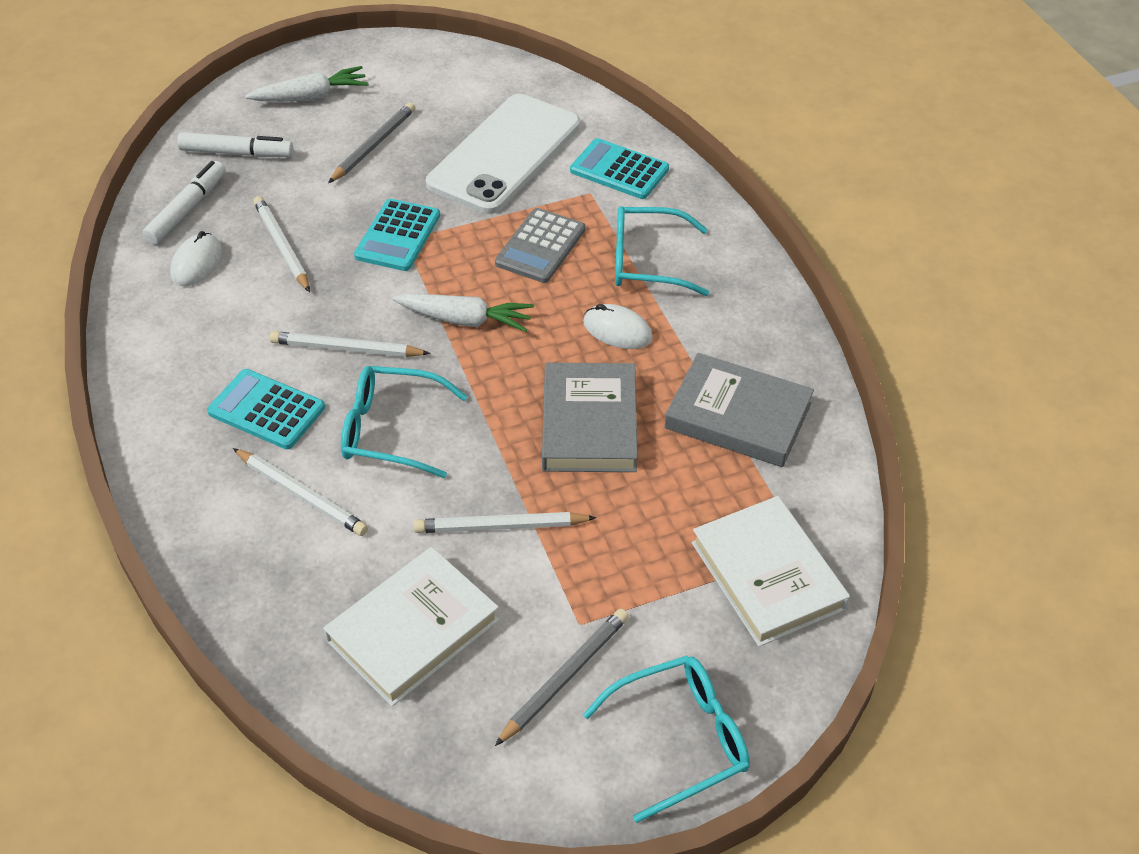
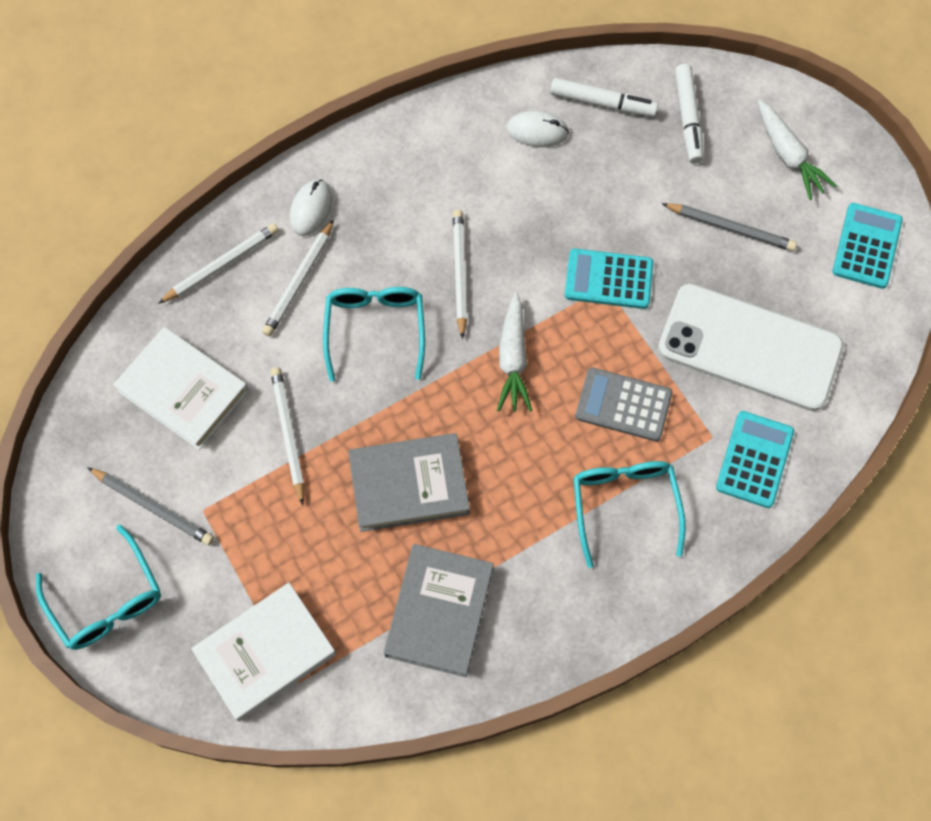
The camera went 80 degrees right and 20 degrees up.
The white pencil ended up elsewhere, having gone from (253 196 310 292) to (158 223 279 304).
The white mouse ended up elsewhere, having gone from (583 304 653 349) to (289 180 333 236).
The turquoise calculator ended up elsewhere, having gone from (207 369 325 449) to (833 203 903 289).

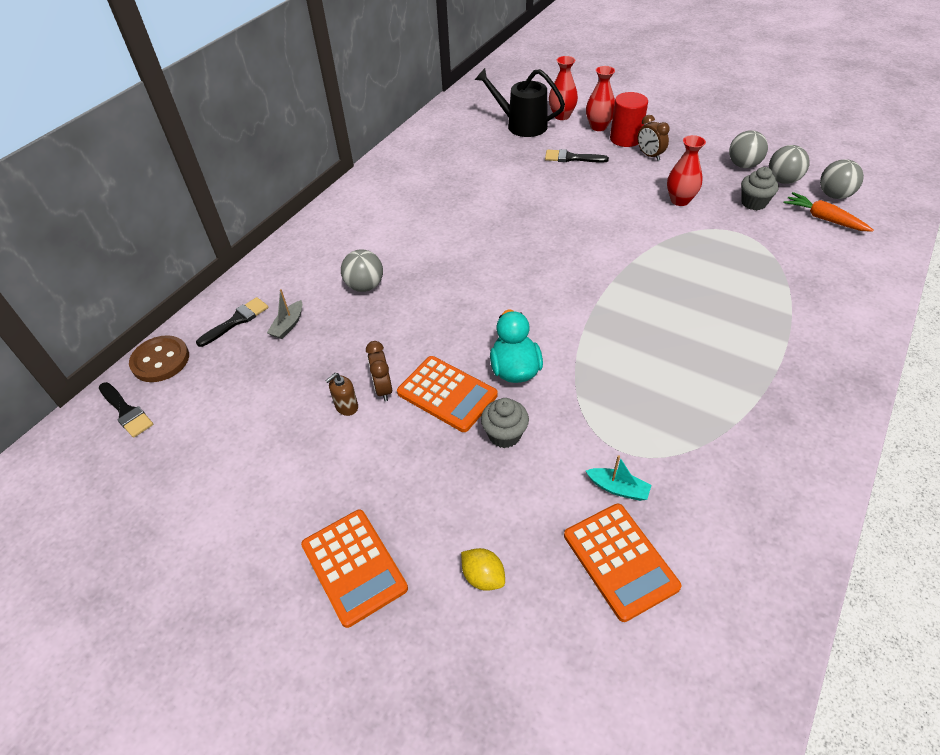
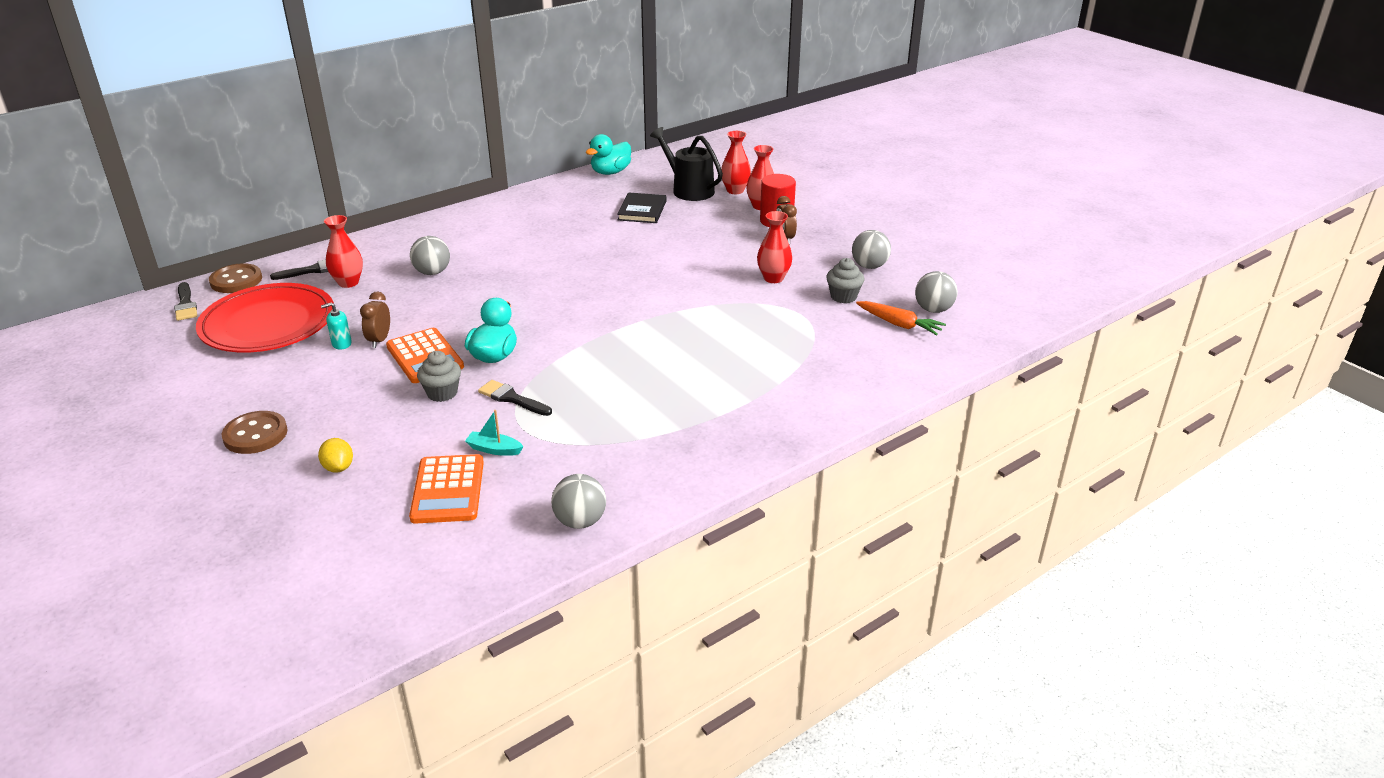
The camera went 20 degrees right and 15 degrees down.
The second view gained the red plate at (196 283 334 353).
Where the orange calculator stood at (301 510 408 628), the brown button came to stand at (221 411 288 454).
What was the brown soap dispenser at (325 373 358 416) turned into the turquoise soap dispenser at (321 303 352 350).
Where the grey boat stood at (267 289 303 339), the red vase came to stand at (324 215 363 288).
The turquoise boat at (586 455 652 501) ended up facing another way, 150 degrees clockwise from before.
The black brush ended up elsewhere, having gone from (545 149 609 163) to (478 380 552 416).
The grey ball ended up elsewhere, having gone from (769 145 810 184) to (551 474 606 529).
The second view gained the turquoise duck at (586 134 631 175).
The second view gained the black book at (617 192 666 223).
The orange carrot at (784 192 873 232) ended up facing another way, 150 degrees clockwise from before.

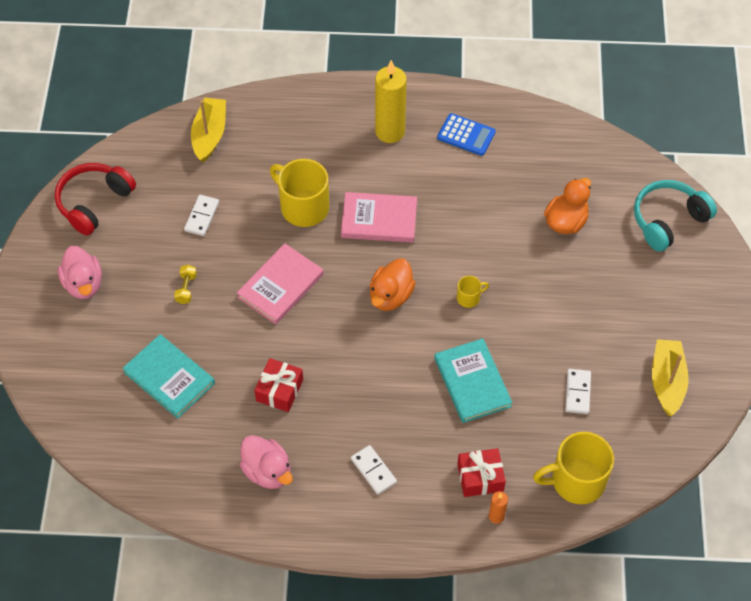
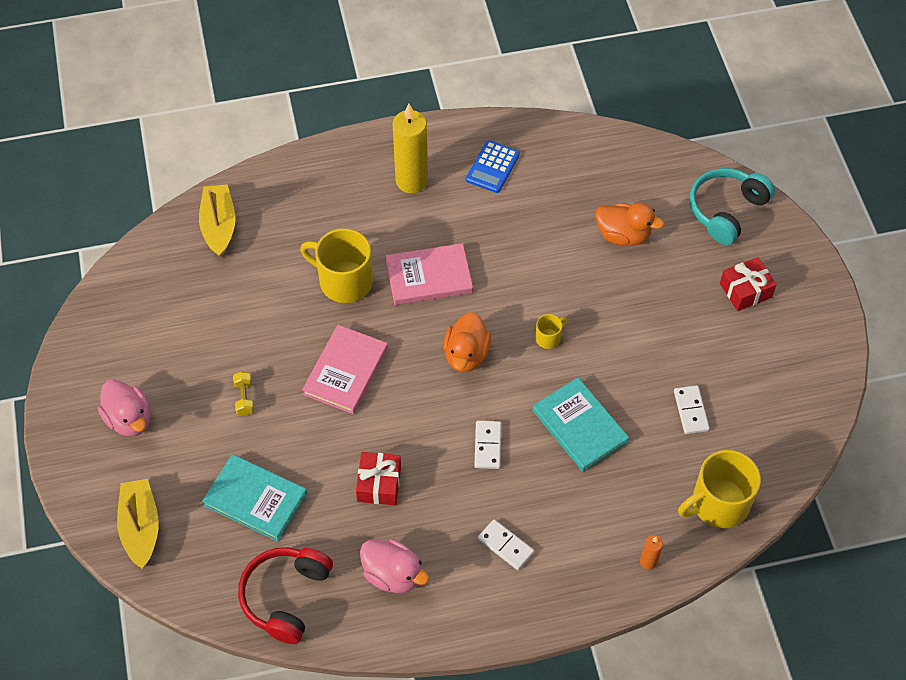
The camera went 15 degrees left and 0 degrees up.
The yellow boat ended up elsewhere, having gone from (652 339 689 416) to (117 479 159 569).
The red headphones ended up elsewhere, having gone from (55 163 136 236) to (238 547 333 644).
The blue calculator at (437 113 496 156) ended up facing another way, 105 degrees clockwise from before.
The white domino ended up elsewhere, having gone from (184 195 219 236) to (474 421 501 469).
The orange duck at (544 178 591 234) ended up facing another way, 90 degrees clockwise from before.
The red gift ended up elsewhere, having gone from (457 448 506 497) to (720 257 777 311).

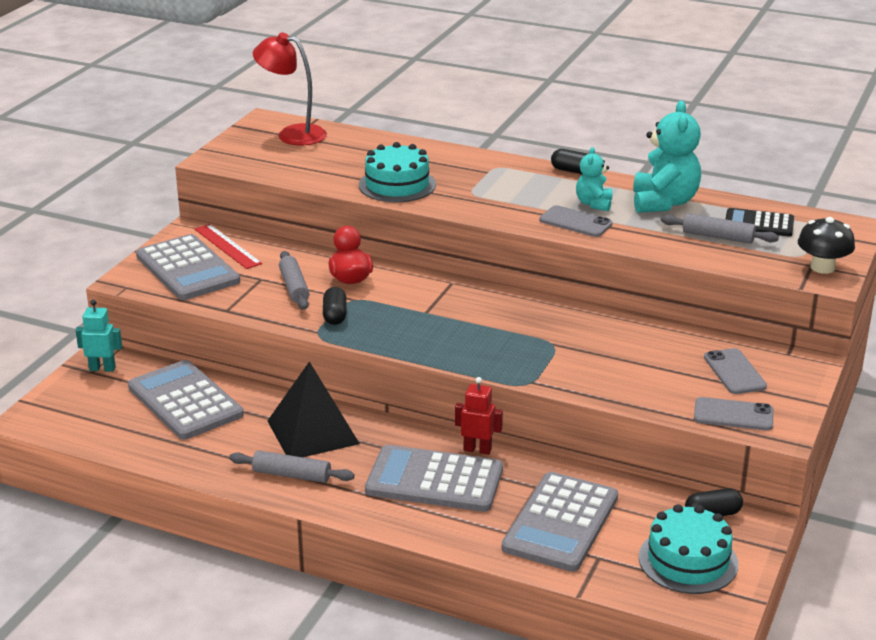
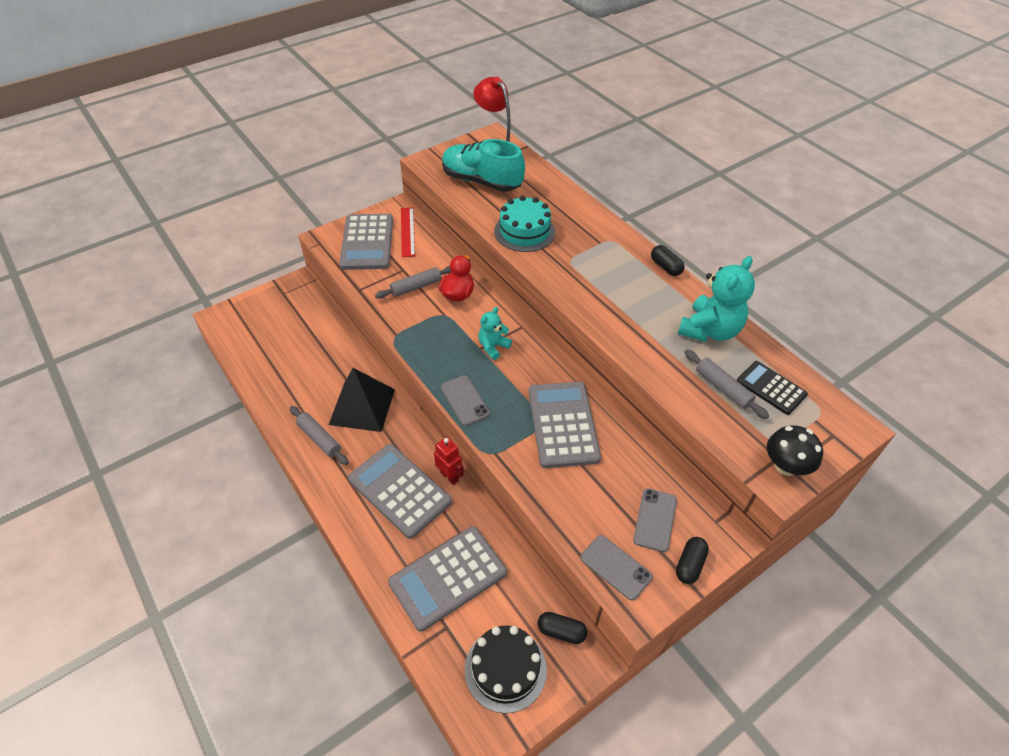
The camera went 30 degrees right and 20 degrees up.
The grey rolling pin at (279 251 310 310) ended up facing another way, 45 degrees clockwise from before.
The grey phone ended up elsewhere, having gone from (539 205 613 237) to (441 375 490 426).
The second view gained the turquoise shoe at (442 139 525 192).
What was the turquoise cake at (639 504 738 594) turned into the black cake at (465 626 547 713).
The turquoise teddy bear ended up elsewhere, having gone from (576 147 612 211) to (478 307 512 360).
The grey calculator ended up elsewhere, having gone from (128 360 244 440) to (529 382 601 468).
The black capsule ended up elsewhere, having gone from (323 287 347 325) to (676 537 709 584).
The second view lost the turquoise robot at (75 300 122 372).

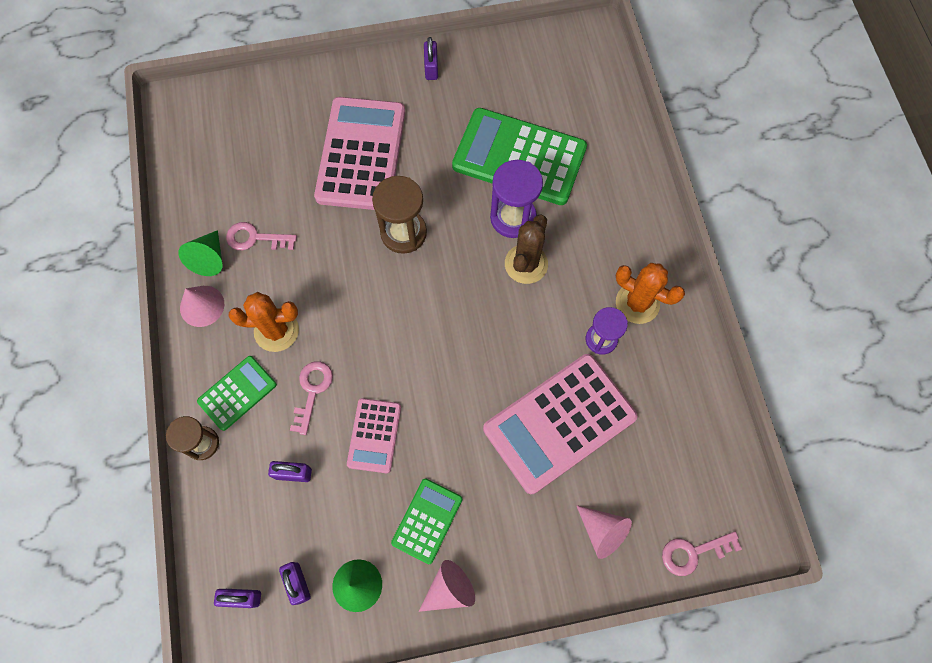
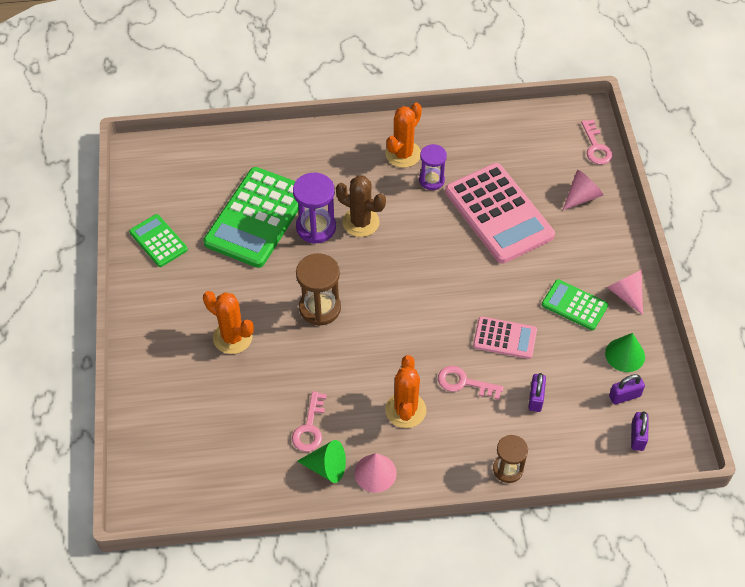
The camera went 85 degrees left and 15 degrees down.
The green calculator ended up elsewhere, having gone from (197 356 277 431) to (129 214 188 267).
Where the pink calculator stood at (314 97 405 210), the orange cactus came to stand at (203 291 254 354).
The second view lost the purple padlock at (424 37 438 80).

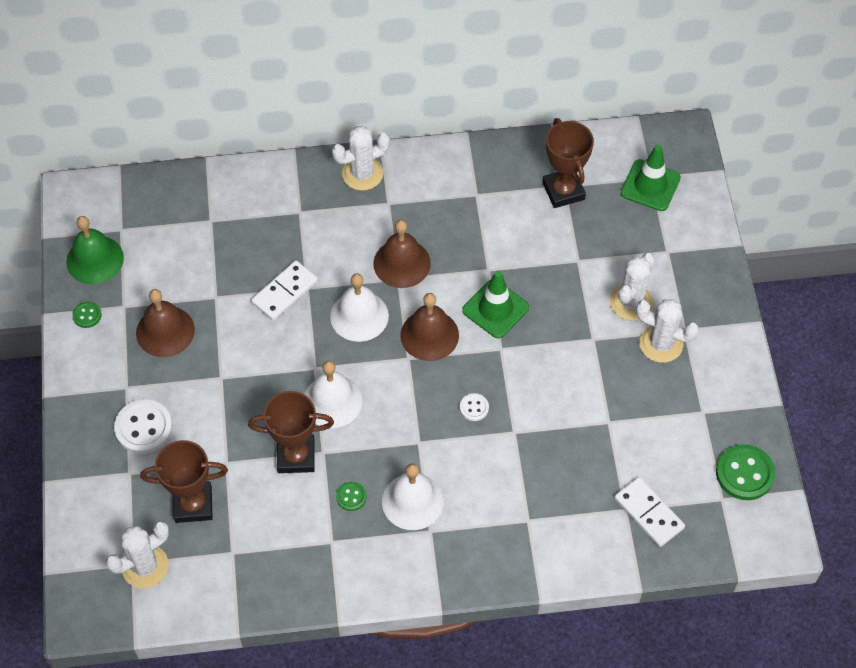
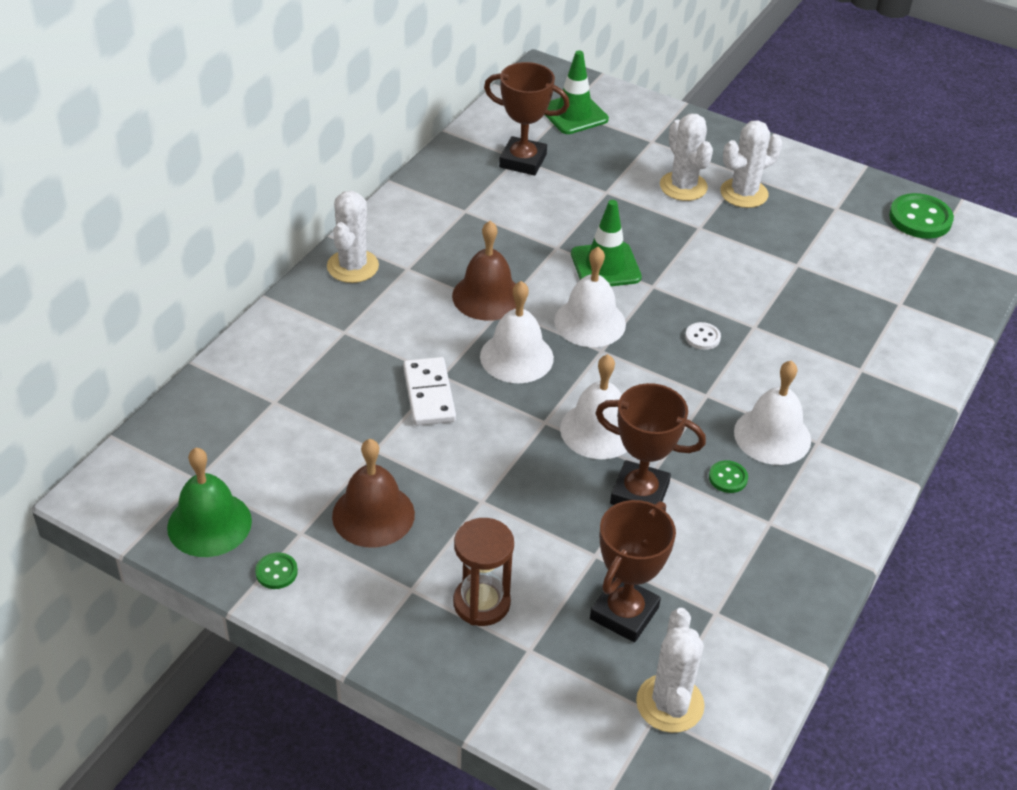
The camera went 55 degrees left and 15 degrees down.
Where the white button stood at (114 399 173 454), the brown hourglass came to stand at (453 518 514 626).
What was the brown bell at (400 293 459 361) turned into the white bell at (554 247 626 347).
The brown trophy at (248 391 334 473) ended up facing another way, 75 degrees clockwise from before.
The second view lost the white domino at (614 477 685 547).

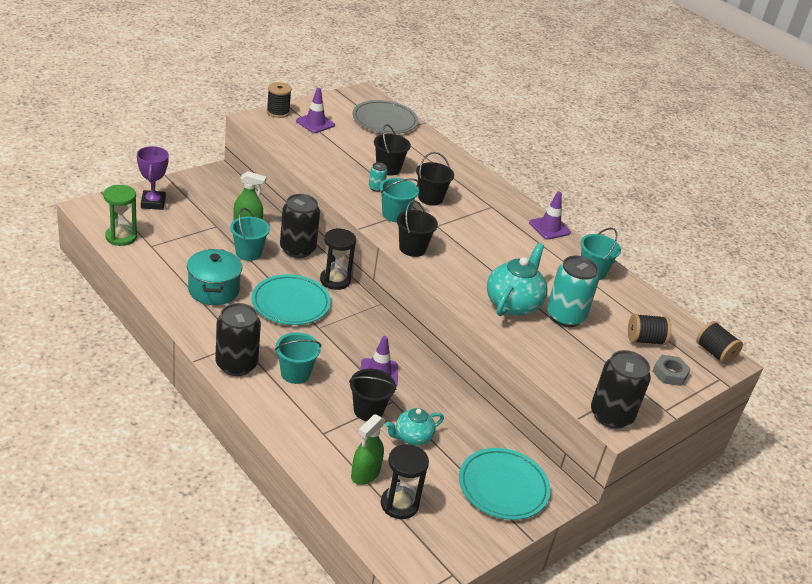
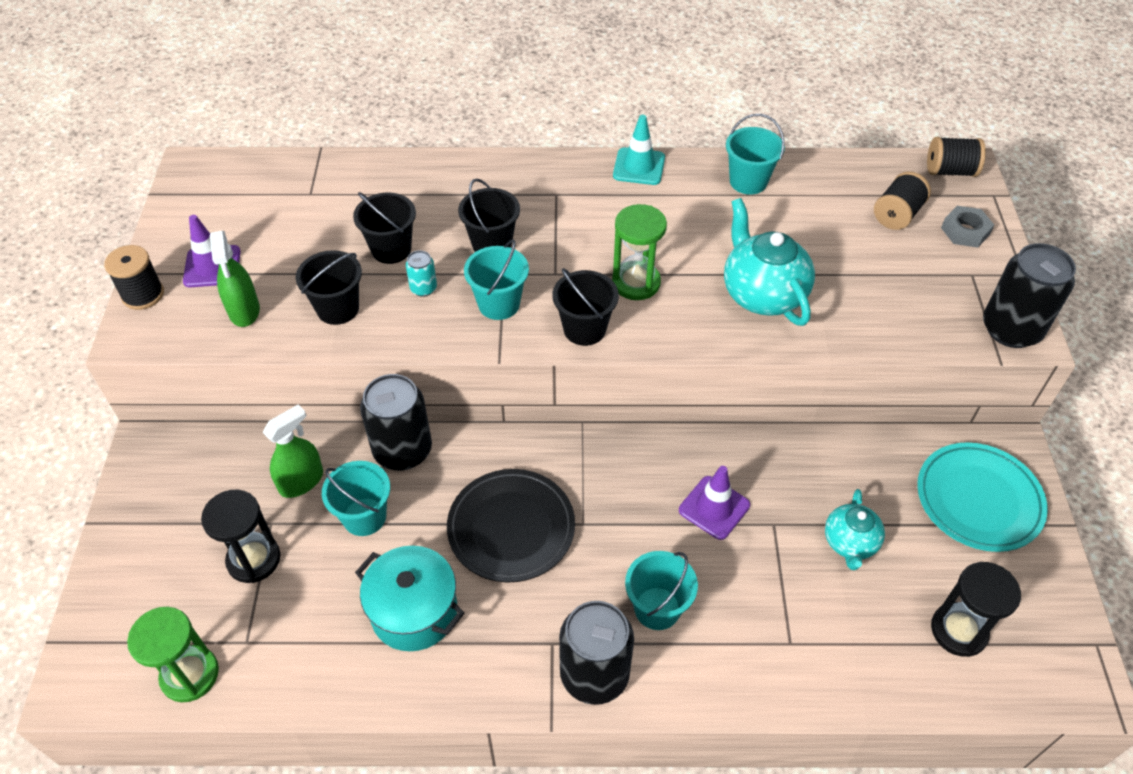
The camera went 45 degrees left and 15 degrees up.
The black hourglass ended up elsewhere, having gone from (320 228 356 290) to (201 489 281 583).
The green spray bottle ended up elsewhere, having gone from (351 414 385 485) to (210 231 260 327).
The black bucket ended up elsewhere, having gone from (349 369 396 421) to (296 250 362 325).
What was the turquoise plate at (252 274 331 325) turned into the black plate at (447 469 575 583).
The second view gained the green hourglass at (612 204 667 300).
What was the purple traffic cone at (529 191 571 240) turned into the turquoise traffic cone at (613 115 665 185).
The second view lost the purple trophy at (137 146 169 210).
The second view lost the grey plate at (353 100 418 134).
The second view lost the turquoise can at (547 256 599 327).

